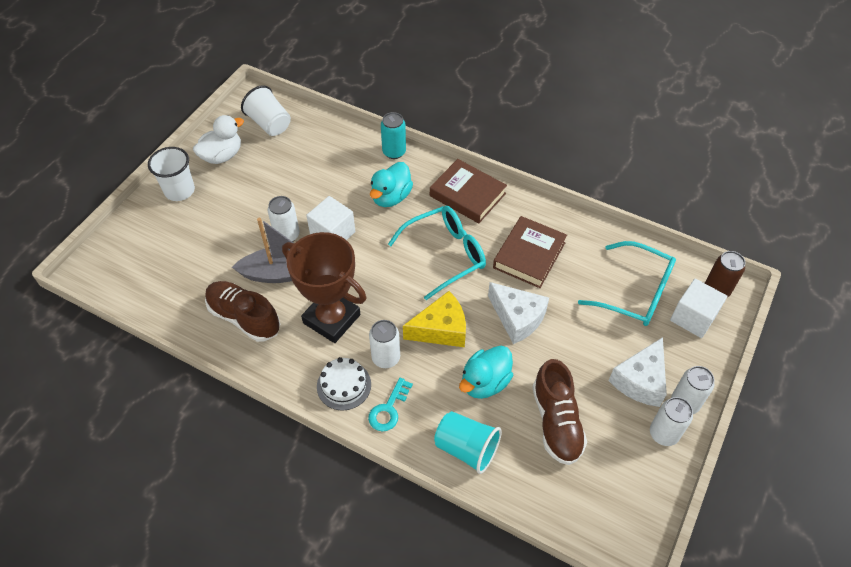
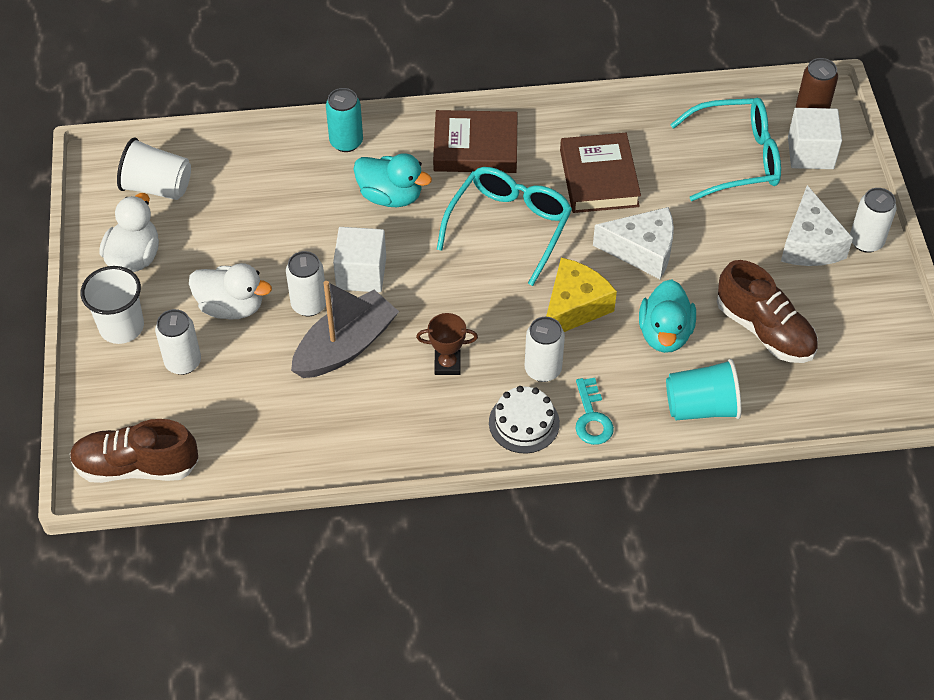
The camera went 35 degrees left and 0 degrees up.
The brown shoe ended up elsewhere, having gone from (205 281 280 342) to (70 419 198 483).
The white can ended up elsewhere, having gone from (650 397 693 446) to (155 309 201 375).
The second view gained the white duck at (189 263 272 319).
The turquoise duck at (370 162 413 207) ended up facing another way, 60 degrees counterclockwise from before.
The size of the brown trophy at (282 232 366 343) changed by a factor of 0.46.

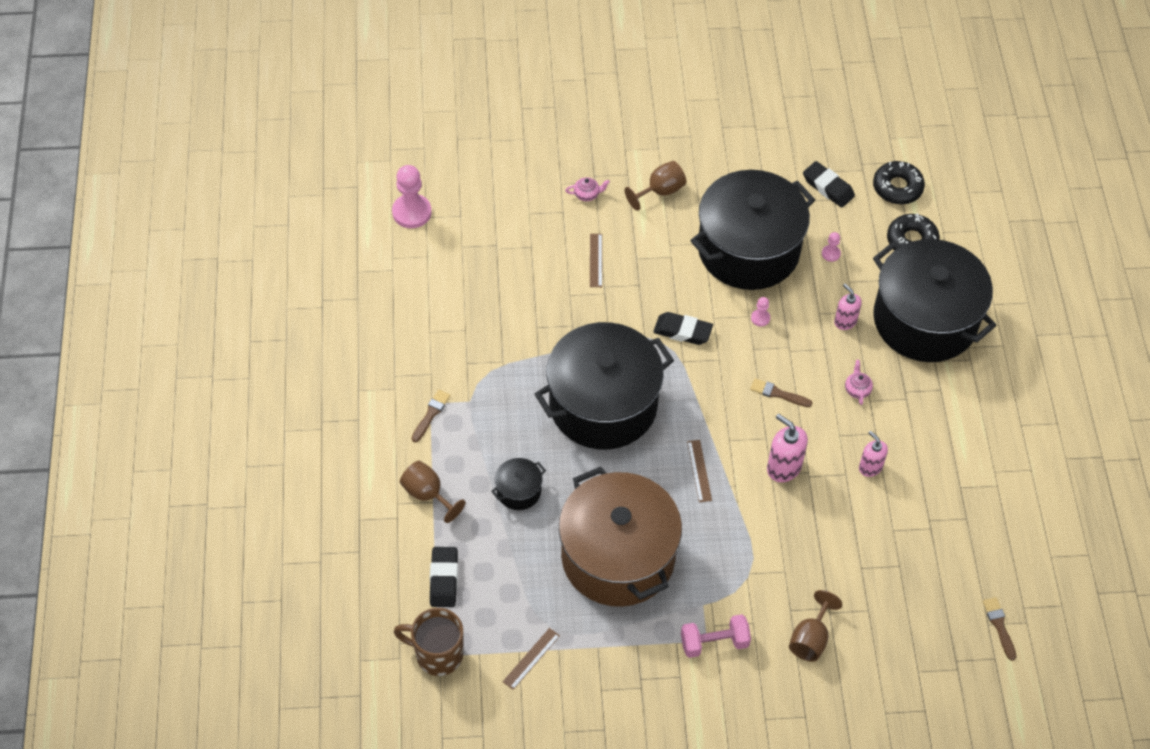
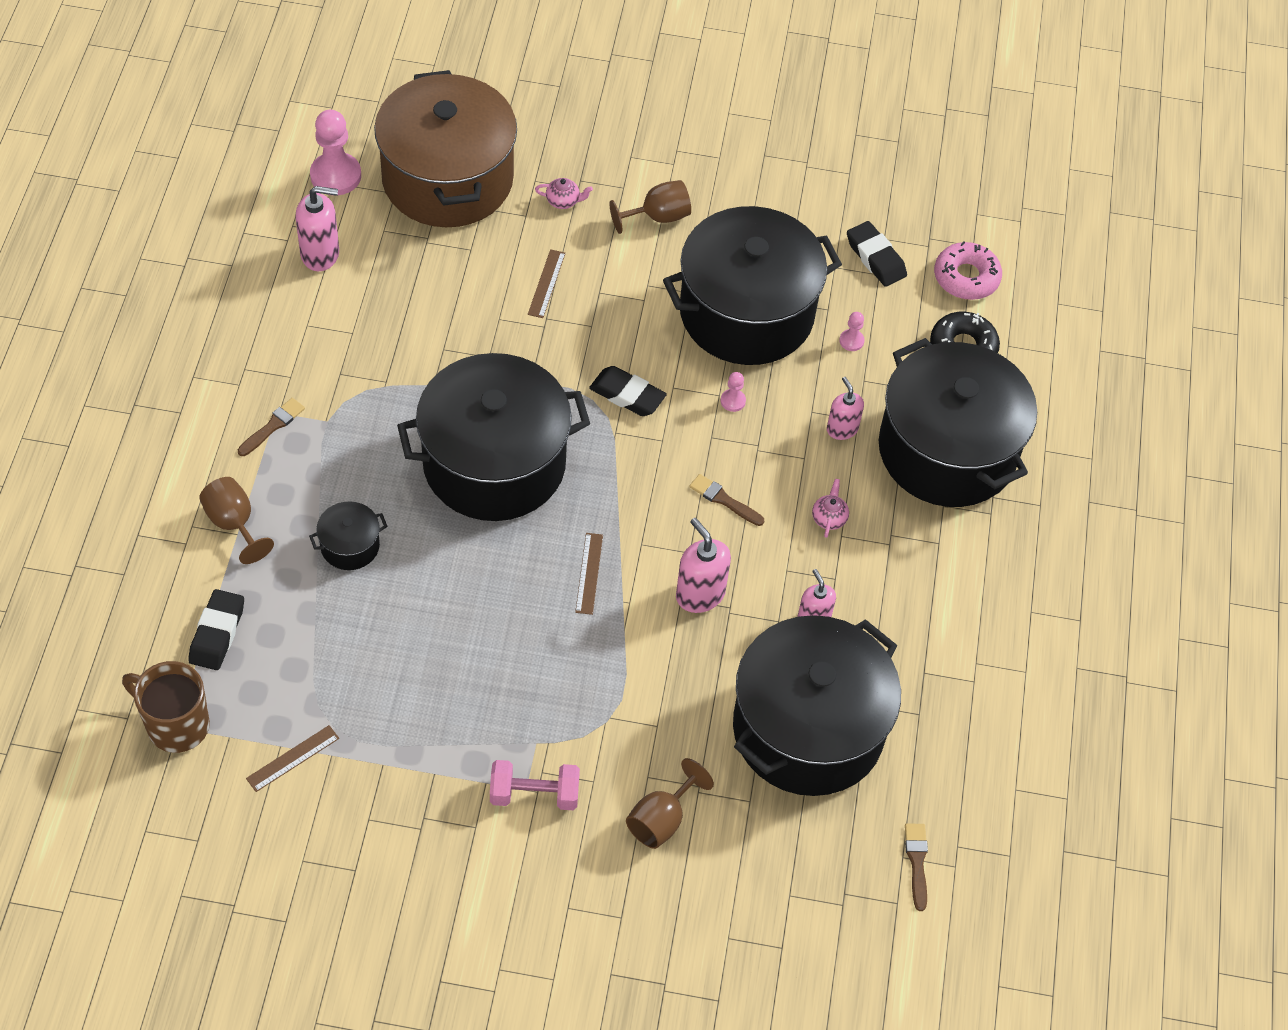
The camera went 10 degrees right and 0 degrees up.
The second view gained the pink soap dispenser at (296 186 339 271).
The brown pot ended up elsewhere, having gone from (559 467 682 607) to (374 70 517 227).
The second view gained the black pot at (733 615 901 796).
What was the black donut at (873 161 925 204) turned into the pink donut at (934 241 1002 300).

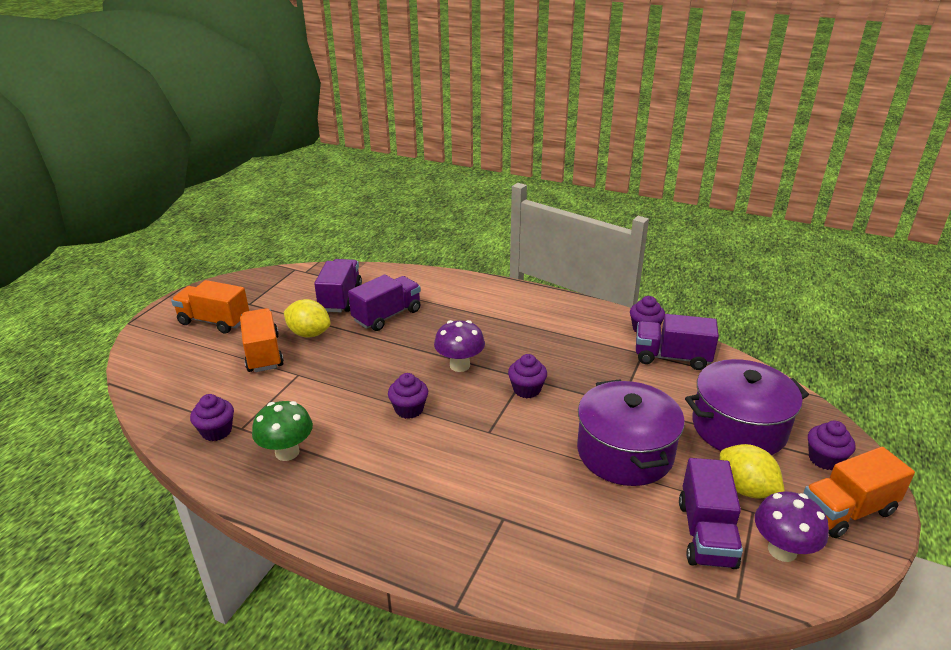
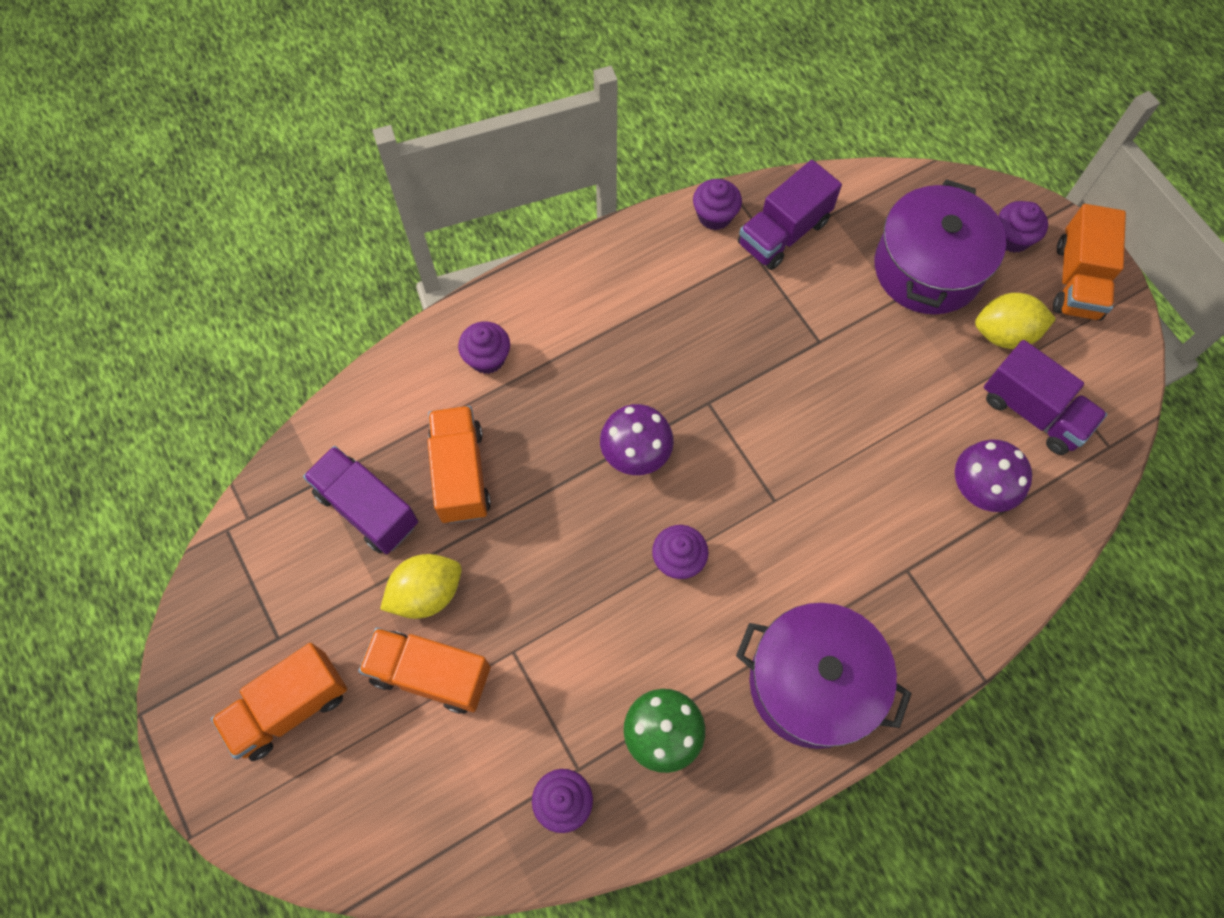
The camera went 55 degrees left and 35 degrees up.
What was the purple truck at (348 274 421 331) turned into the orange truck at (428 406 491 523).
The purple cupcake ended up elsewhere, having gone from (508 354 547 398) to (458 321 510 374).
The purple pot ended up elsewhere, having gone from (577 379 685 486) to (736 603 912 749).
The purple mushroom ended up elsewhere, having gone from (755 491 829 562) to (955 440 1032 512).

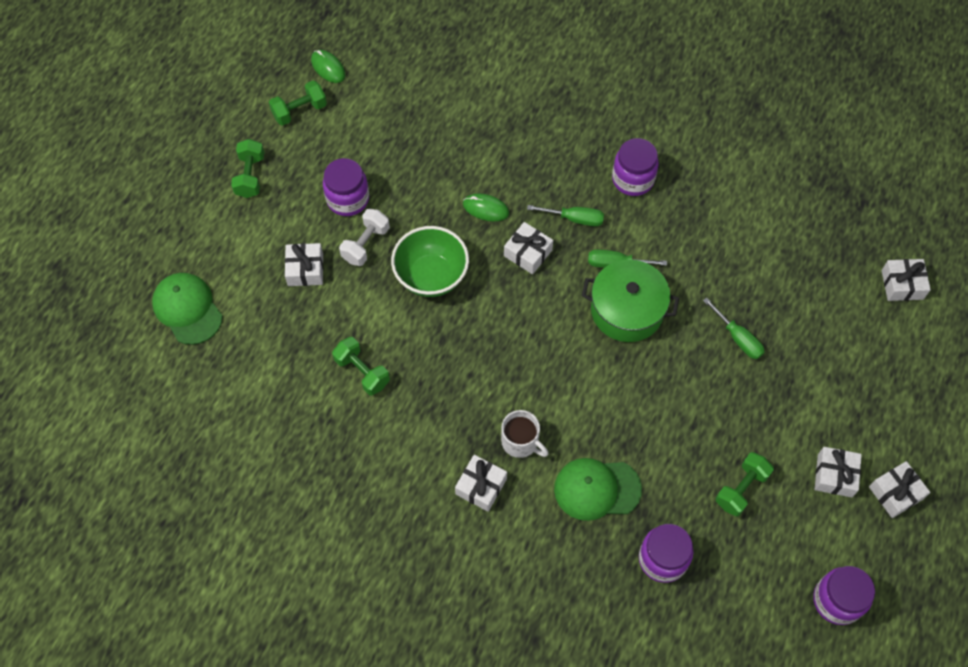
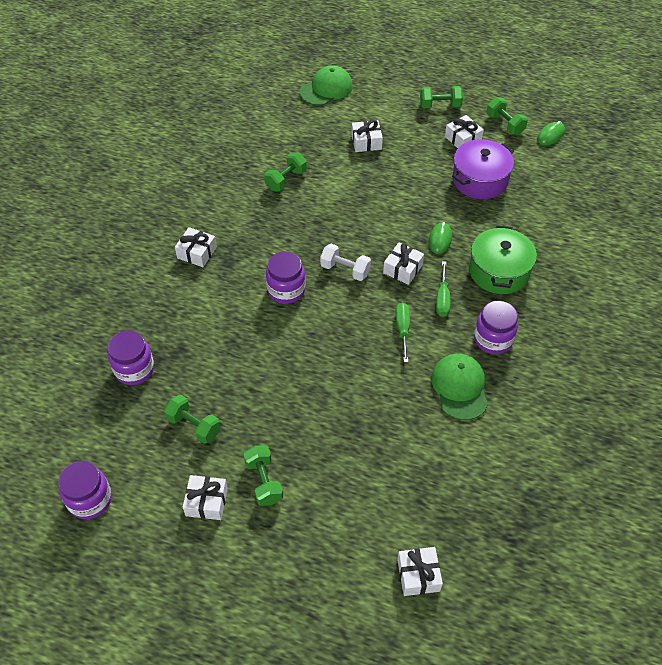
The camera went 85 degrees right and 10 degrees down.
The second view gained the green dumbbell at (243 445 283 506).
The purple jar ended up elsewhere, having gone from (323 158 369 216) to (266 252 305 304).
The white dumbbell ended up elsewhere, having gone from (339 209 390 266) to (320 244 371 281).
The green cap ended up elsewhere, having gone from (554 458 642 521) to (431 354 488 420).
The white gift ended up elsewhere, having gone from (869 461 931 518) to (445 115 484 148).
The second view gained the purple pot at (452 139 514 199).
The green pot ended up elsewhere, having gone from (582 259 679 342) to (469 225 537 294).
The second view lost the green bowl at (391 226 469 297).
The second view lost the white mug at (501 410 549 458).
The second view lost the green screwdriver at (703 297 765 359).

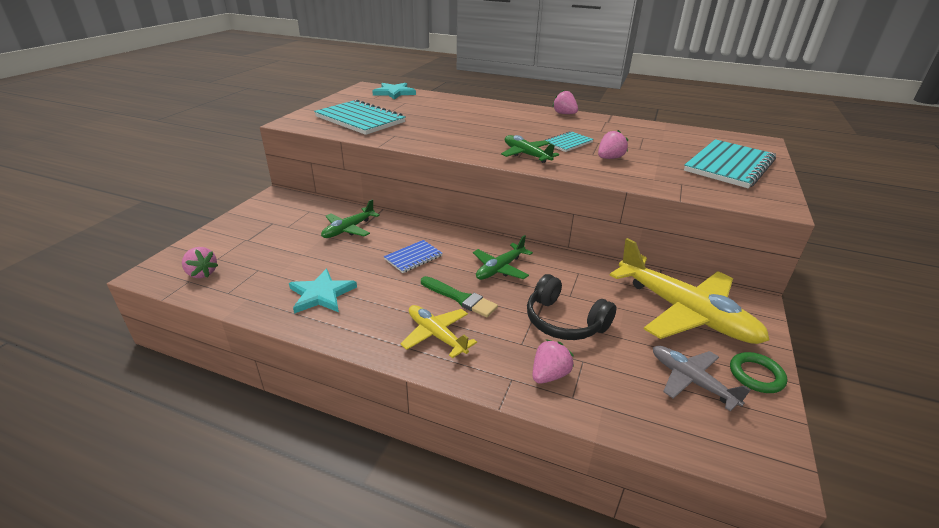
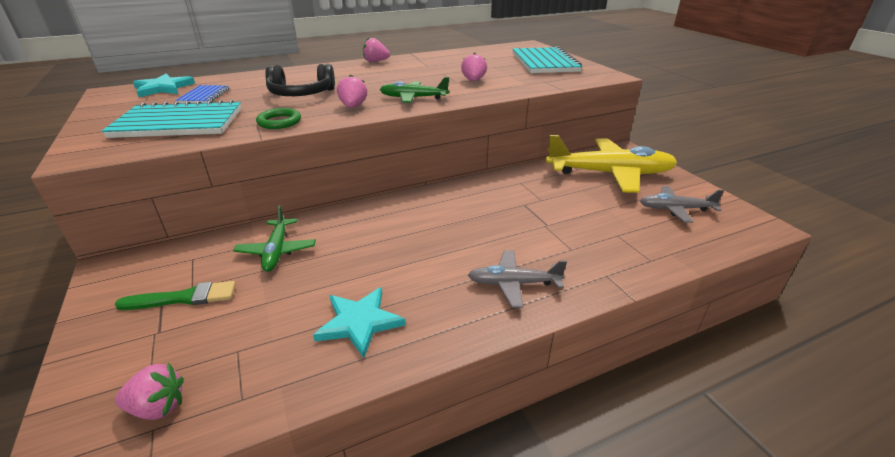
The camera went 45 degrees left and 0 degrees up.
The green brush ended up elsewhere, having gone from (421 276 498 317) to (115 281 236 310).
The blue notebook ended up elsewhere, having gone from (384 240 442 273) to (176 85 229 103).
The green ring ended up elsewhere, having gone from (730 352 787 393) to (256 108 301 129).
The black headphones ended up elsewhere, having gone from (527 274 616 340) to (265 64 335 96).
The pink strawberry ended up elsewhere, having gone from (532 339 574 384) to (337 74 367 108).
What was the yellow plane at (400 305 477 358) turned into the grey plane at (468 250 567 308).
The second view lost the green plane at (473 235 533 280).
The second view lost the turquoise notebook at (545 131 594 152).

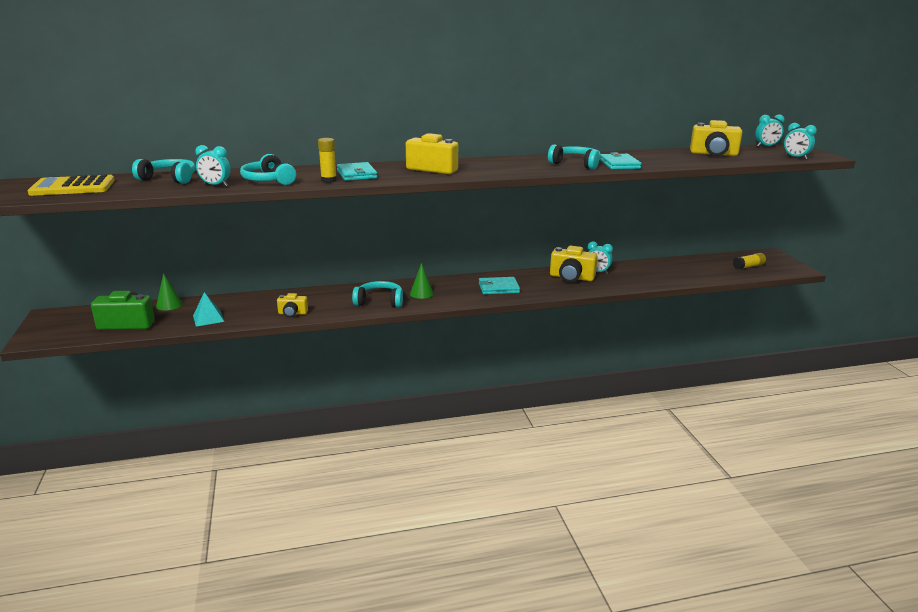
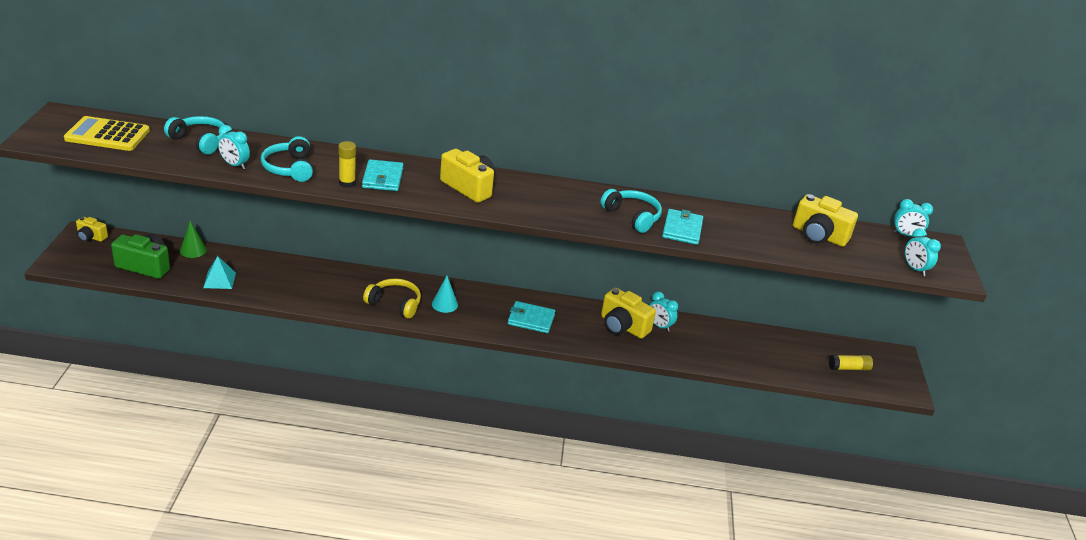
The camera went 15 degrees right and 10 degrees up.
The yellow camera ended up elsewhere, having gone from (277 293 308 317) to (76 217 108 242).
What was the turquoise headphones at (352 281 403 307) turned into the yellow headphones at (363 278 421 319).
What was the green cone at (410 263 434 299) turned into the turquoise cone at (432 276 458 313).

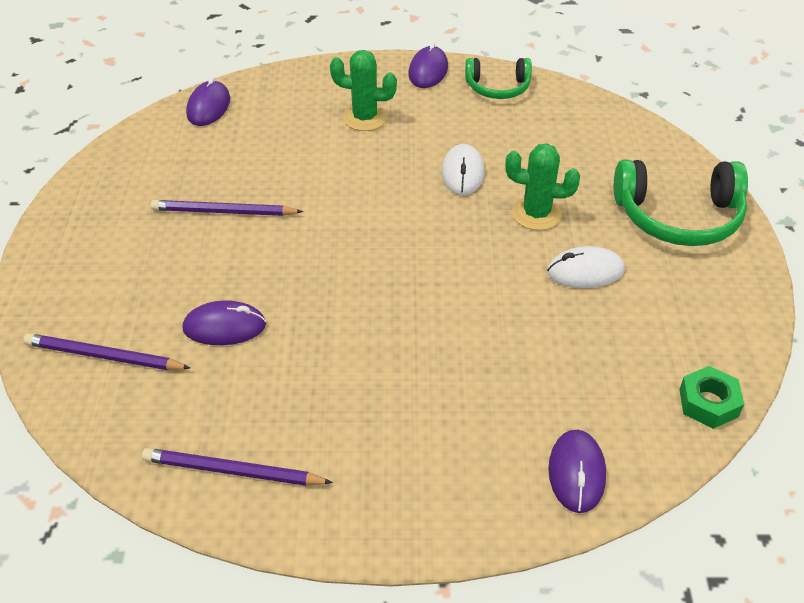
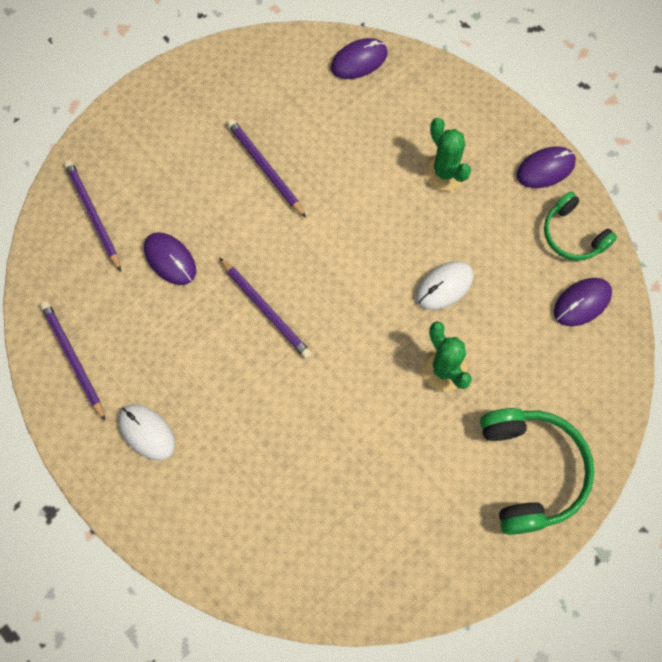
The camera went 50 degrees right and 25 degrees up.
The white mouse ended up elsewhere, having gone from (547 246 625 288) to (118 404 175 461).
The second view gained the purple pencil at (219 257 312 358).
The green headphones at (614 160 748 246) ended up facing another way, 150 degrees counterclockwise from before.
The purple mouse ended up elsewhere, having gone from (548 430 606 513) to (554 278 612 326).
The second view lost the green nut at (679 366 744 429).

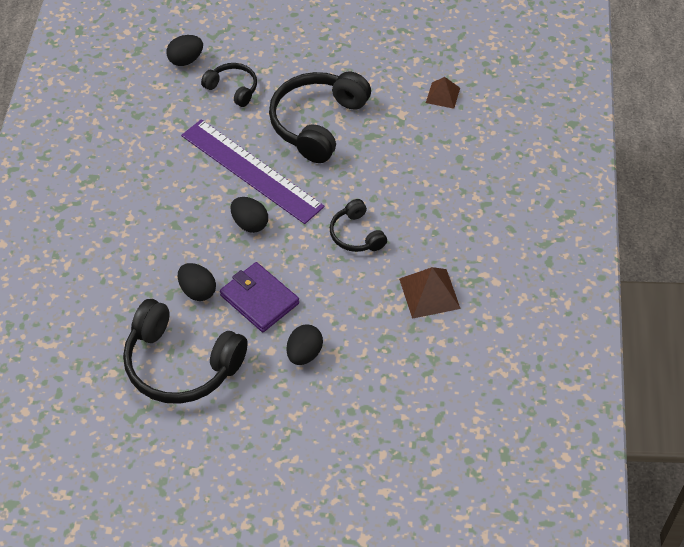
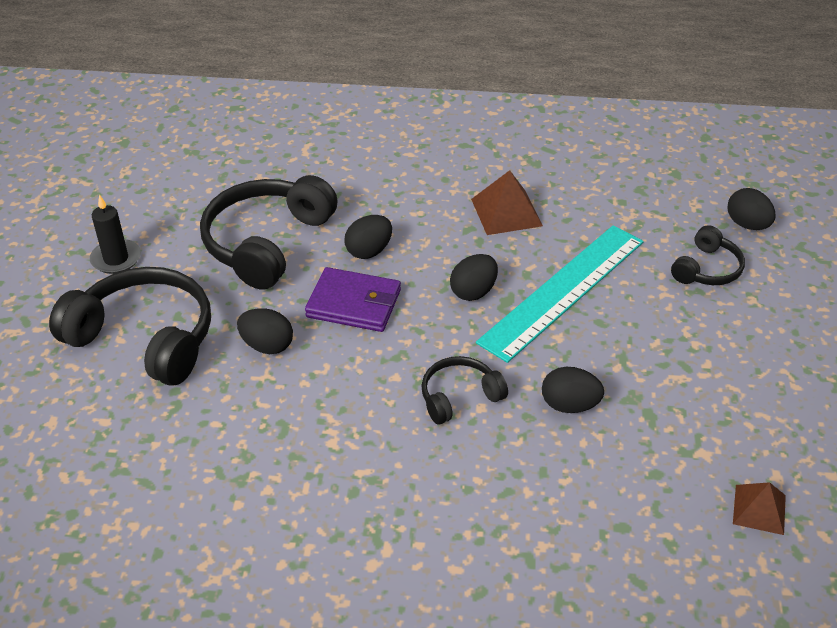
The camera went 90 degrees right and 10 degrees down.
The black headphones ended up elsewhere, having gone from (269 72 371 163) to (49 267 211 386).
The second view gained the black candle at (90 194 141 274).
The purple wallet at (220 262 299 332) ended up facing another way, 60 degrees clockwise from before.
The brown pyramid ended up elsewhere, having gone from (399 267 461 319) to (471 170 543 235).
What was the purple ruler at (181 119 325 224) turned into the turquoise ruler at (476 225 644 363).
The second view gained the black egg at (542 367 604 413).

